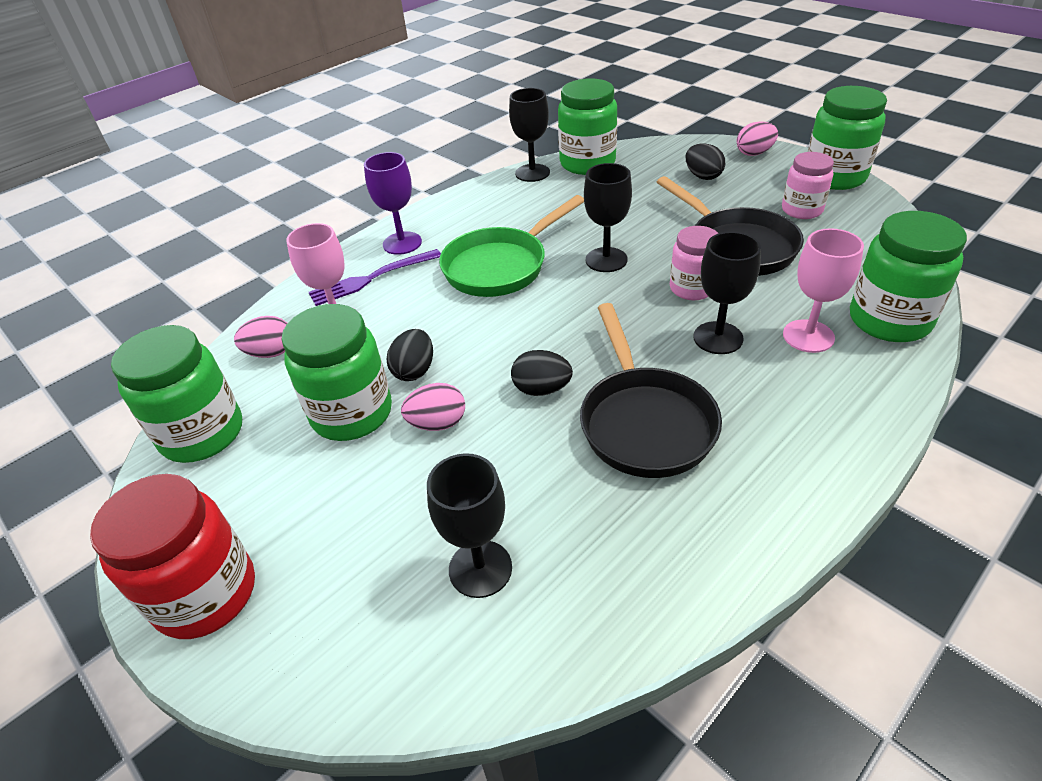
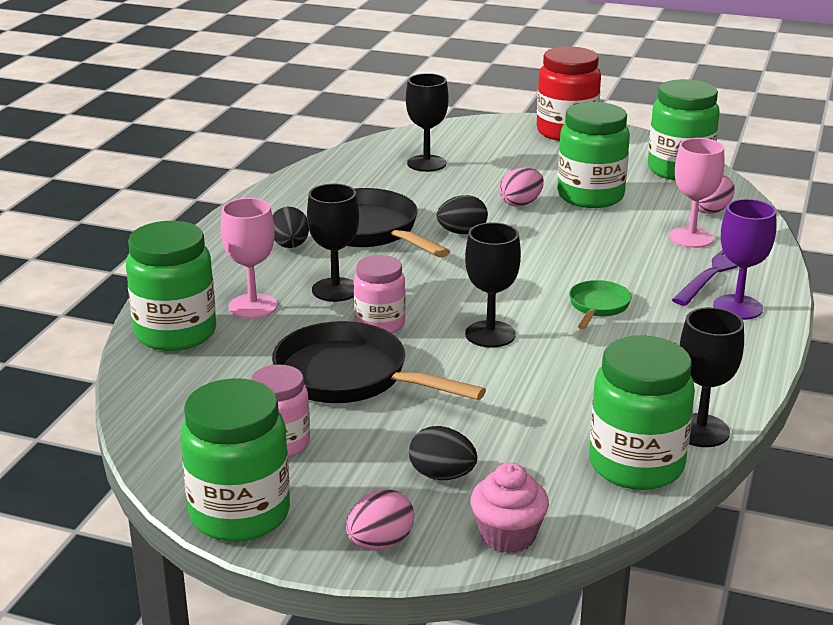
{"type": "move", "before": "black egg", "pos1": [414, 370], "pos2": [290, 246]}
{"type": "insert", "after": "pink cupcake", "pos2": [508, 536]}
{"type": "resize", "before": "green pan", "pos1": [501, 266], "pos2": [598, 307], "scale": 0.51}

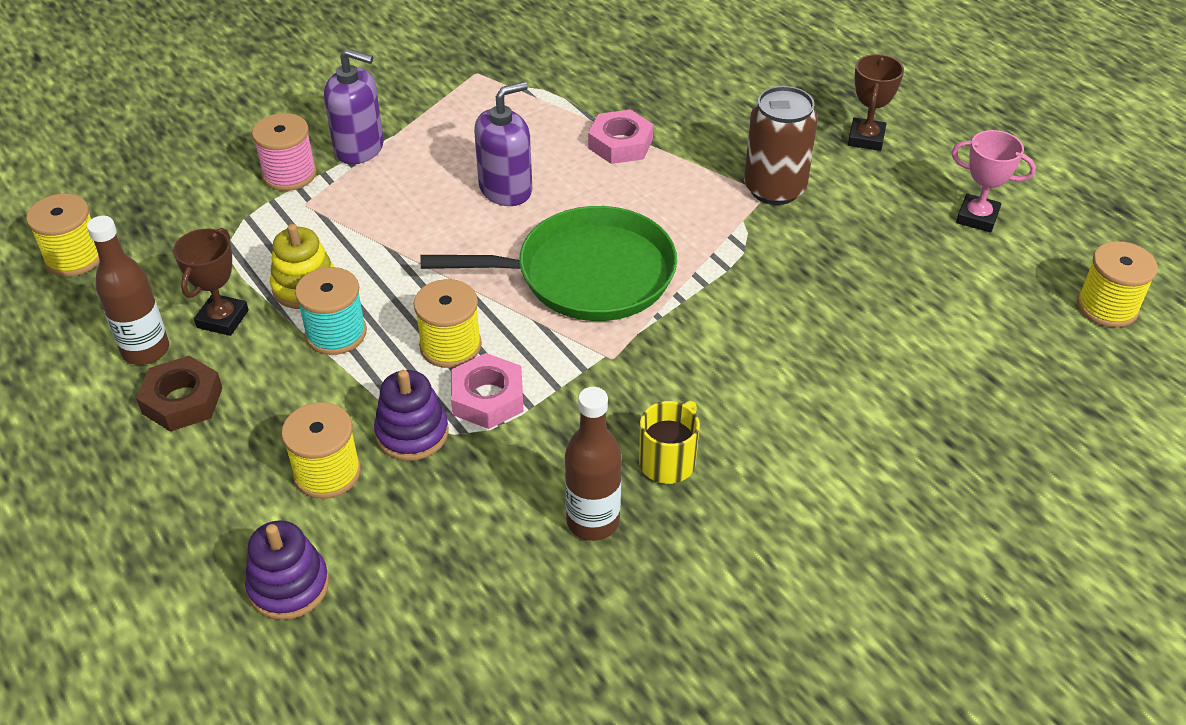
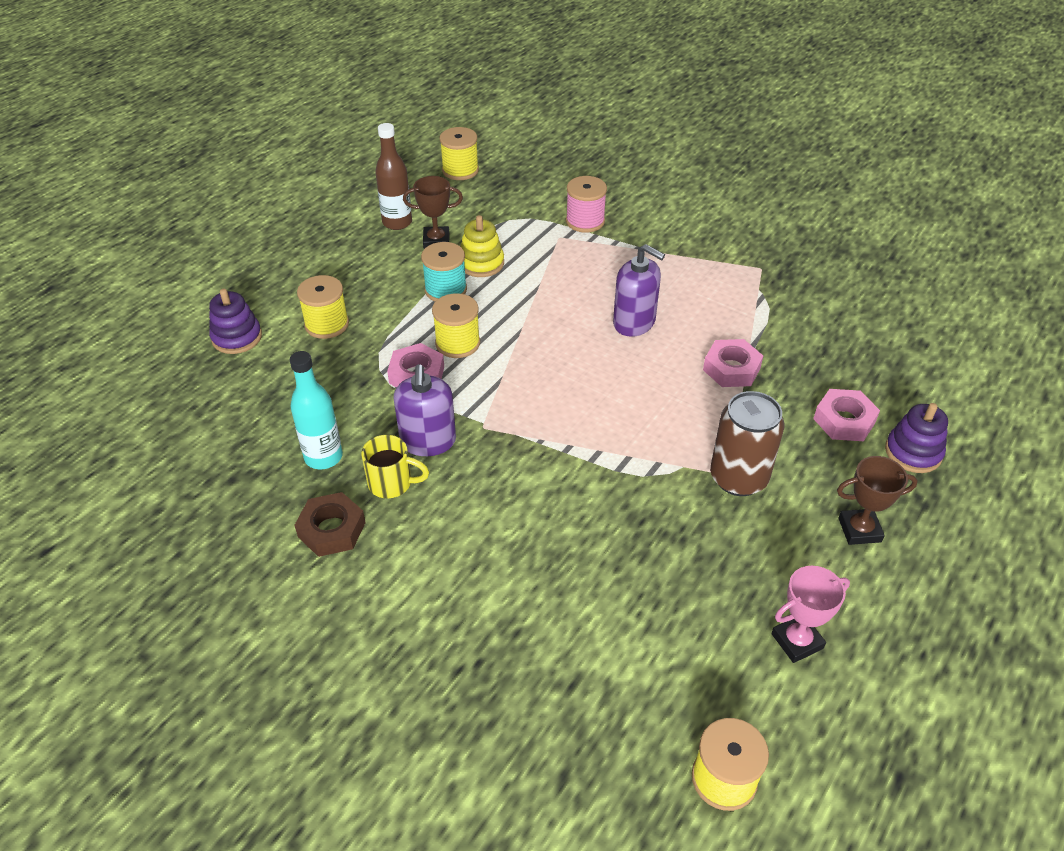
{"type": "recolor", "before": "brown bottle", "after": "turquoise bottle", "pos1": [593, 521], "pos2": [323, 457]}
{"type": "move", "before": "brown nut", "pos1": [182, 400], "pos2": [332, 529]}
{"type": "move", "before": "purple soap dispenser", "pos1": [359, 148], "pos2": [428, 441]}
{"type": "rotate", "before": "pink trophy", "pos1": [977, 217], "pos2": [797, 641], "turn": 60}
{"type": "insert", "after": "pink nut", "pos2": [844, 420]}
{"type": "move", "before": "purple stacking toy", "pos1": [412, 433], "pos2": [913, 452]}
{"type": "delete", "before": "green pan", "pos1": [587, 274]}

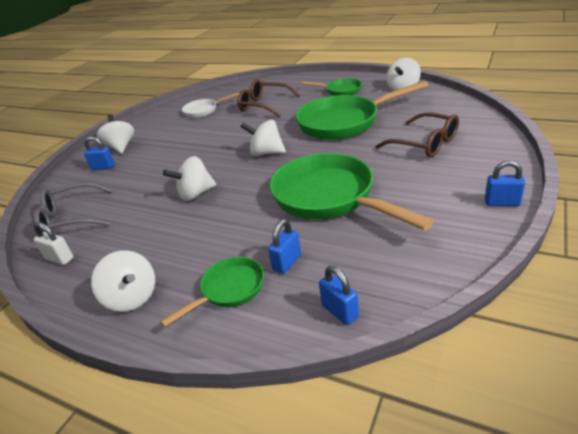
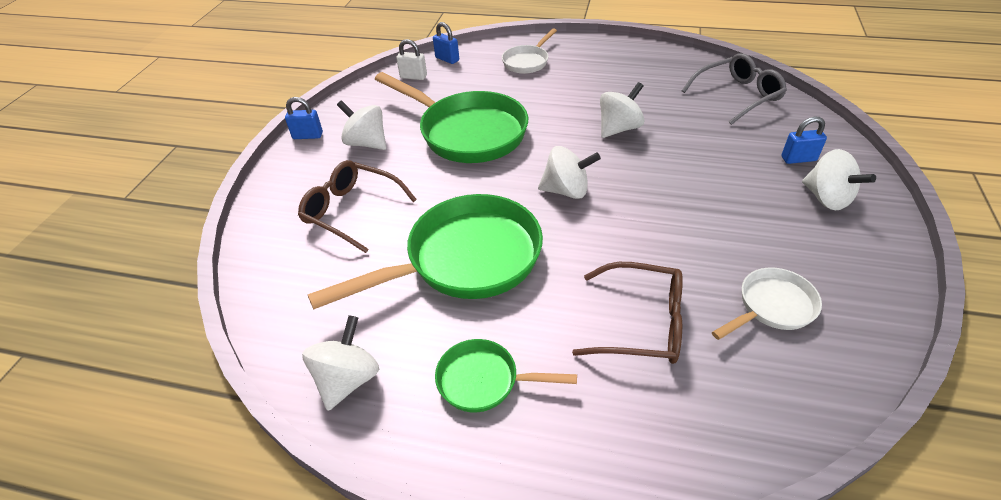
{"type": "move", "before": "white spinning top", "pos1": [132, 297], "pos2": [367, 143]}
{"type": "move", "before": "white padlock", "pos1": [60, 258], "pos2": [413, 77]}
{"type": "recolor", "before": "green pan", "after": "white pan", "pos1": [229, 290], "pos2": [527, 62]}
{"type": "delete", "before": "blue padlock", "pos1": [287, 262]}

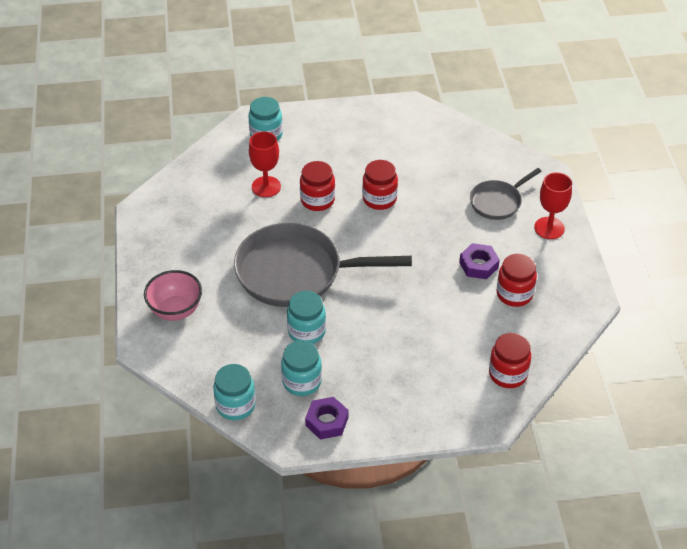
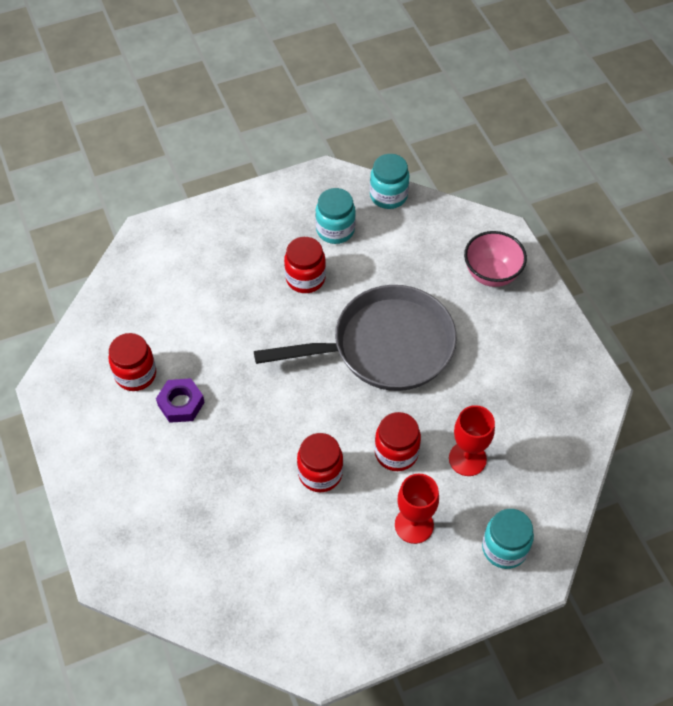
{"type": "move", "before": "red jar", "pos1": [508, 374], "pos2": [305, 278]}
{"type": "move", "before": "red goblet", "pos1": [549, 228], "pos2": [414, 525]}
{"type": "delete", "before": "turquoise jar", "pos1": [306, 331]}
{"type": "delete", "before": "purple nut", "pos1": [327, 421]}
{"type": "delete", "before": "grey pan", "pos1": [497, 202]}

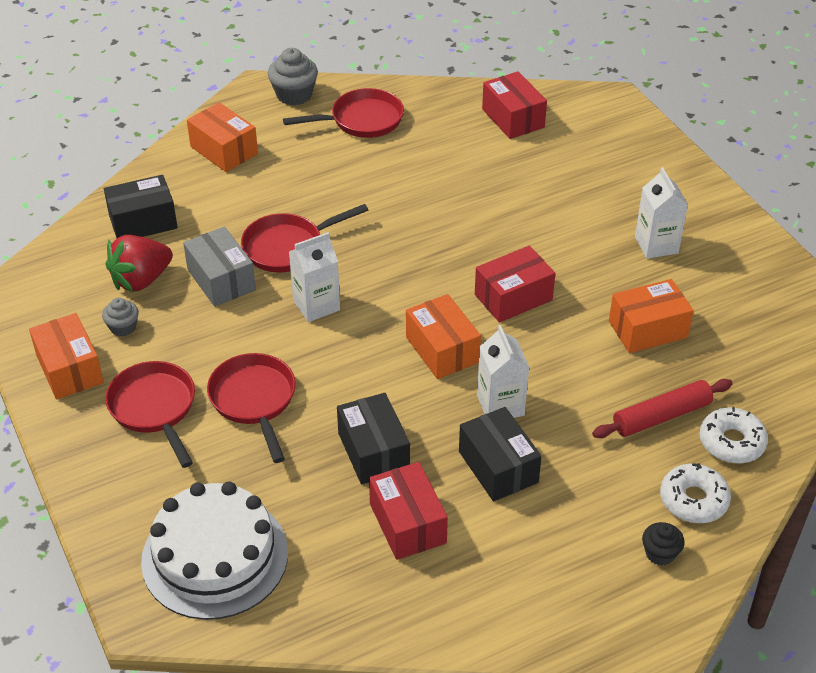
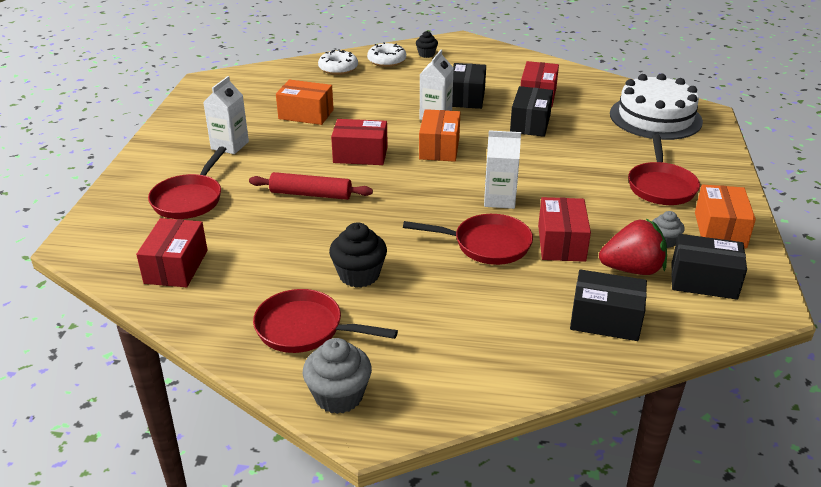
{"type": "move", "before": "red pan", "pos1": [254, 401], "pos2": [189, 199]}
{"type": "move", "before": "red rolling pin", "pos1": [661, 416], "pos2": [311, 194]}
{"type": "insert", "after": "black cupcake", "pos2": [359, 275]}
{"type": "recolor", "before": "grey box", "after": "red box", "pos1": [221, 280], "pos2": [561, 243]}
{"type": "insert", "after": "black box", "pos2": [703, 281]}
{"type": "delete", "before": "orange box", "pos1": [224, 150]}

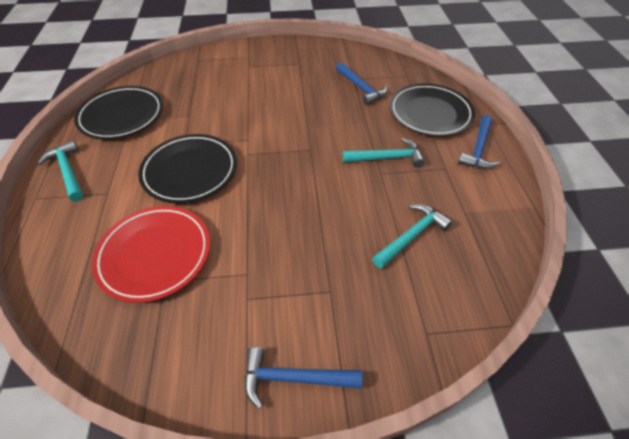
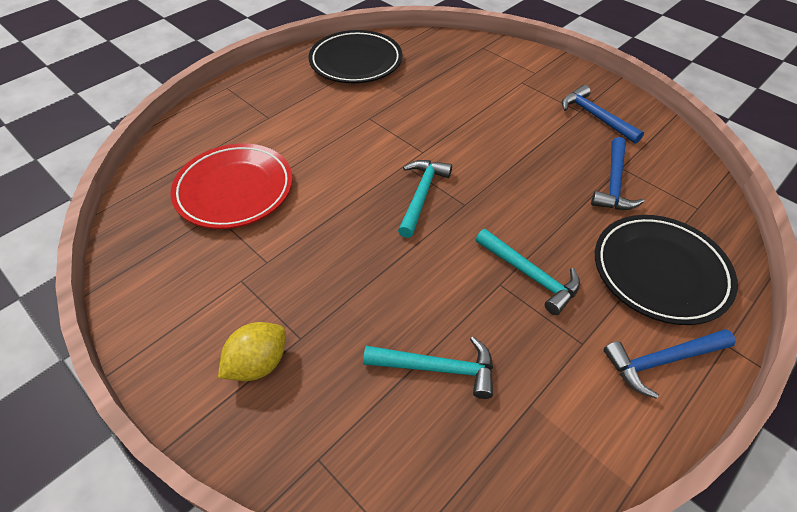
{"type": "insert", "after": "yellow lemon", "pos2": [258, 363]}
{"type": "move", "before": "turquoise hammer", "pos1": [68, 171], "pos2": [421, 195]}
{"type": "move", "before": "blue hammer", "pos1": [294, 378], "pos2": [595, 117]}
{"type": "delete", "before": "black plate", "pos1": [190, 171]}

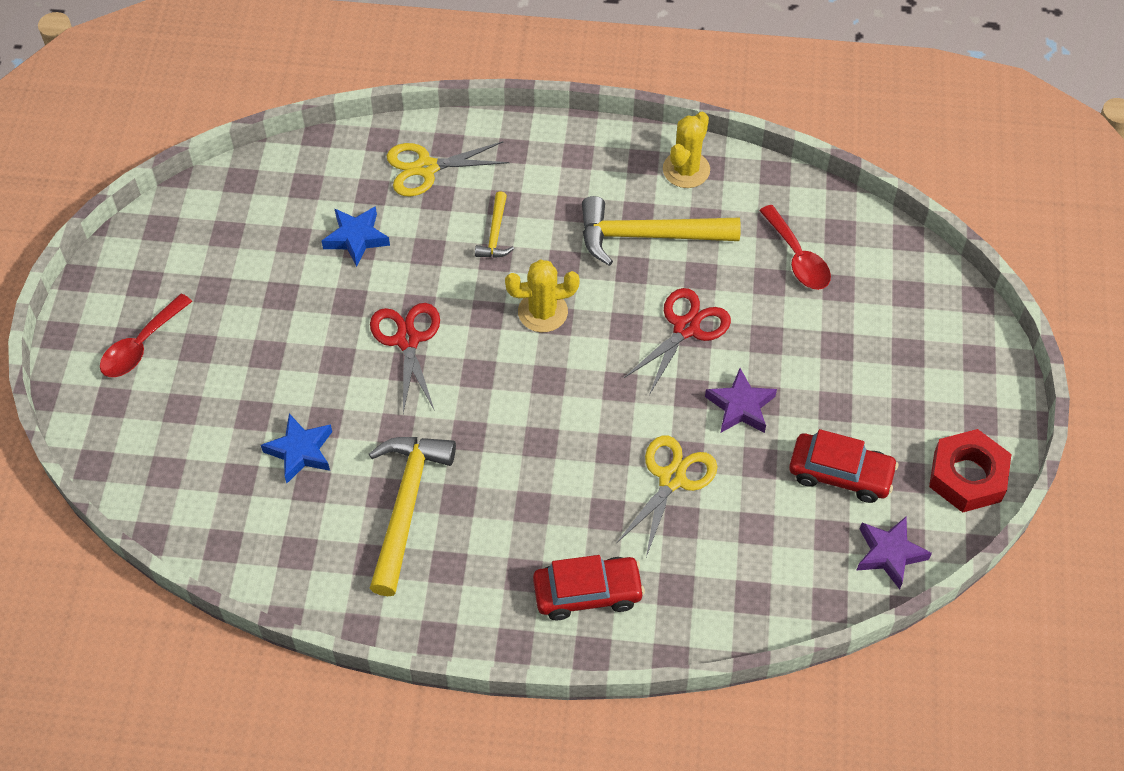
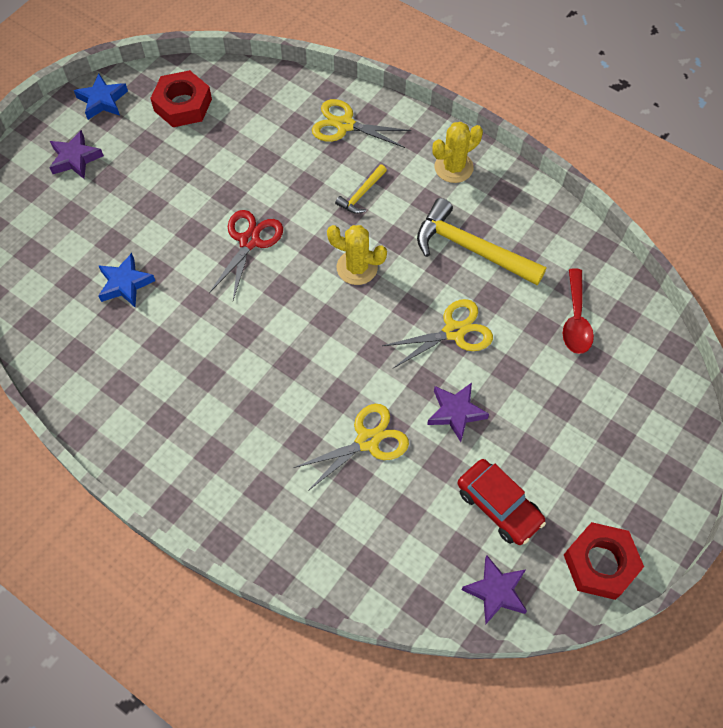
{"type": "replace", "before": "red spoon", "after": "purple star", "pos1": [141, 345], "pos2": [75, 159]}
{"type": "move", "before": "blue star", "pos1": [356, 238], "pos2": [102, 100]}
{"type": "insert", "after": "red nut", "pos2": [183, 105]}
{"type": "recolor", "before": "red scissors", "after": "yellow scissors", "pos1": [686, 328], "pos2": [454, 332]}
{"type": "move", "before": "yellow cactus", "pos1": [686, 170], "pos2": [453, 167]}
{"type": "delete", "before": "yellow hammer", "pos1": [405, 506]}
{"type": "delete", "before": "red car", "pos1": [587, 593]}

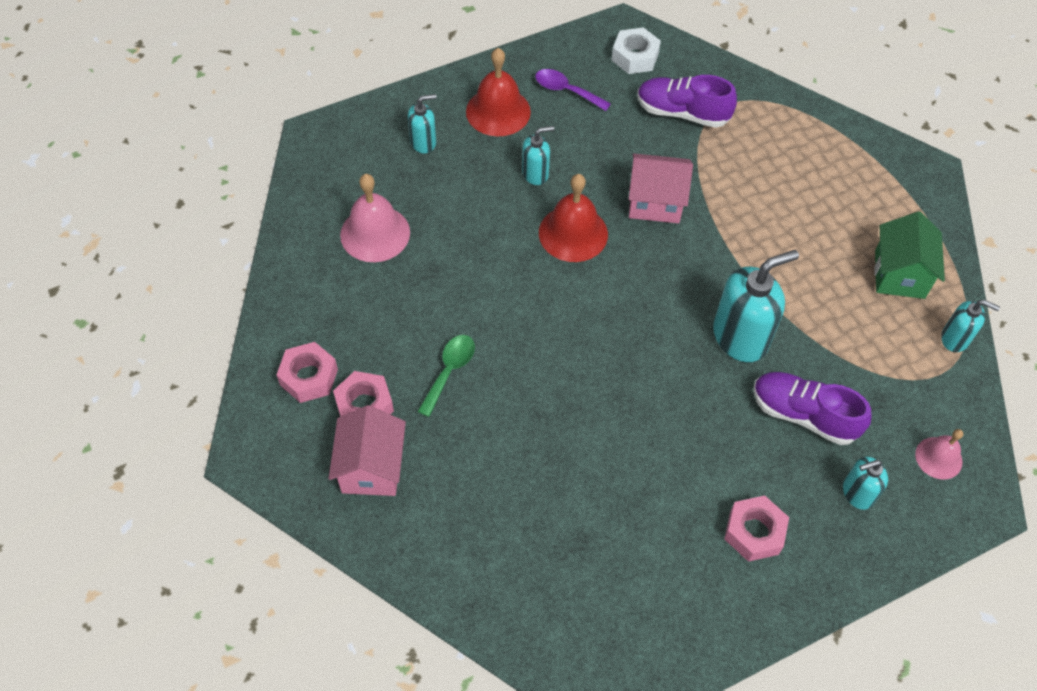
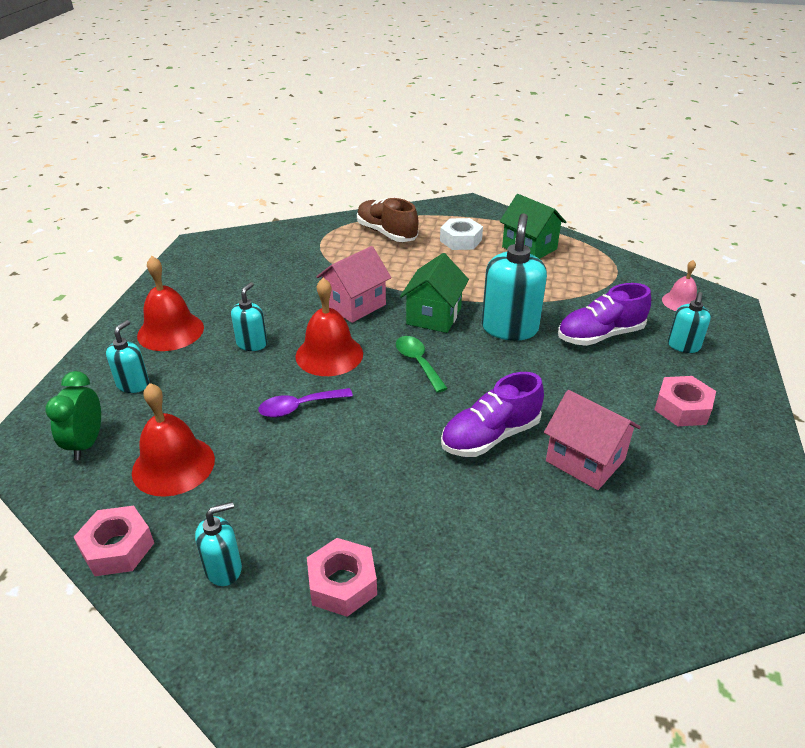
{"type": "insert", "after": "green clock", "pos2": [86, 443]}
{"type": "move", "before": "pink nut", "pos1": [309, 377], "pos2": [117, 548]}
{"type": "recolor", "before": "pink bell", "after": "red bell", "pos1": [375, 233], "pos2": [173, 465]}
{"type": "move", "before": "turquoise soap dispenser", "pos1": [955, 339], "pos2": [224, 569]}
{"type": "move", "before": "purple spoon", "pos1": [566, 91], "pos2": [298, 407]}
{"type": "insert", "after": "brown shoe", "pos2": [386, 233]}
{"type": "move", "before": "green spoon", "pos1": [449, 371], "pos2": [418, 362]}
{"type": "insert", "after": "green house", "pos2": [434, 316]}
{"type": "move", "before": "white nut", "pos1": [635, 57], "pos2": [461, 240]}
{"type": "move", "before": "purple shoe", "pos1": [682, 113], "pos2": [490, 436]}
{"type": "move", "before": "pink house", "pos1": [372, 468], "pos2": [585, 460]}

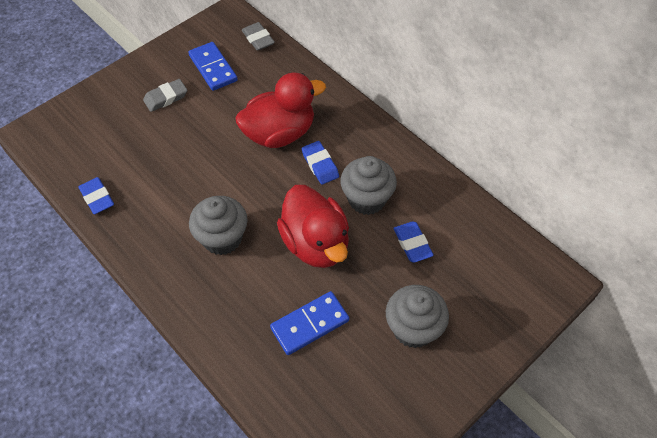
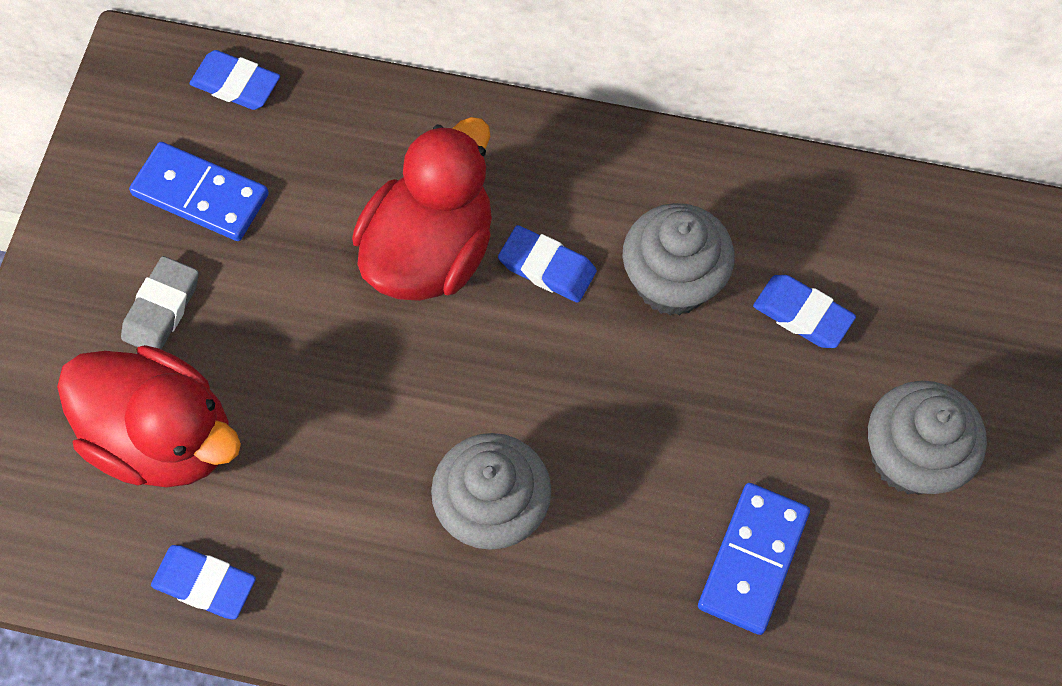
{"type": "move", "before": "red duck", "pos1": [316, 243], "pos2": [164, 437]}
{"type": "recolor", "before": "grey eraser", "after": "blue eraser", "pos1": [258, 39], "pos2": [236, 84]}

